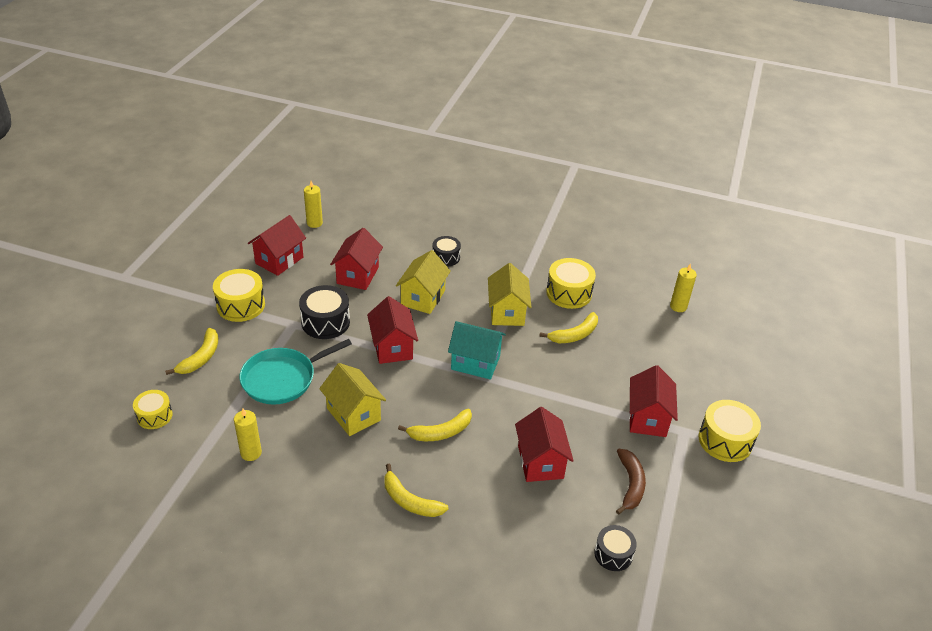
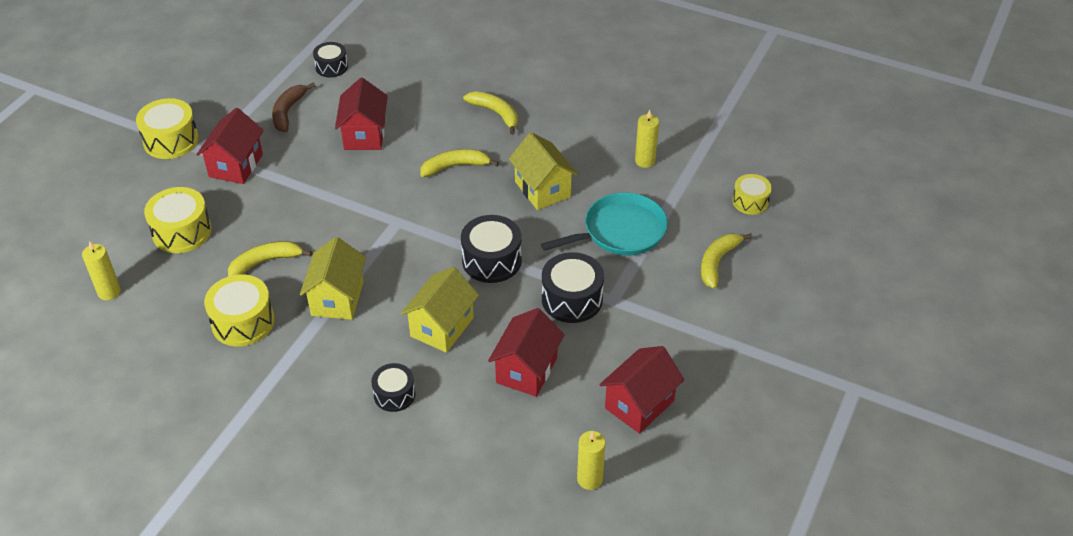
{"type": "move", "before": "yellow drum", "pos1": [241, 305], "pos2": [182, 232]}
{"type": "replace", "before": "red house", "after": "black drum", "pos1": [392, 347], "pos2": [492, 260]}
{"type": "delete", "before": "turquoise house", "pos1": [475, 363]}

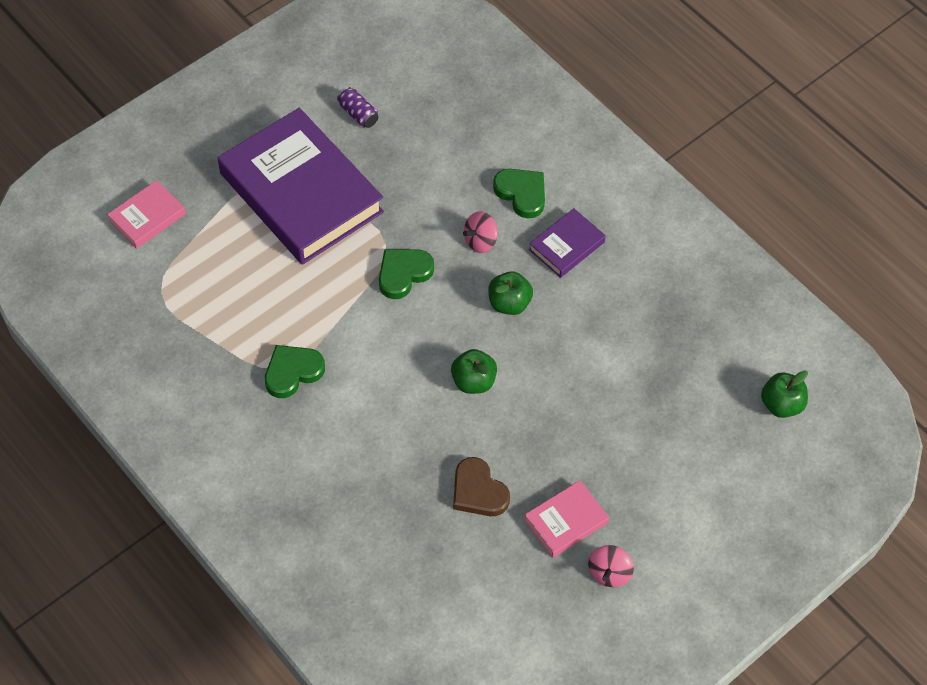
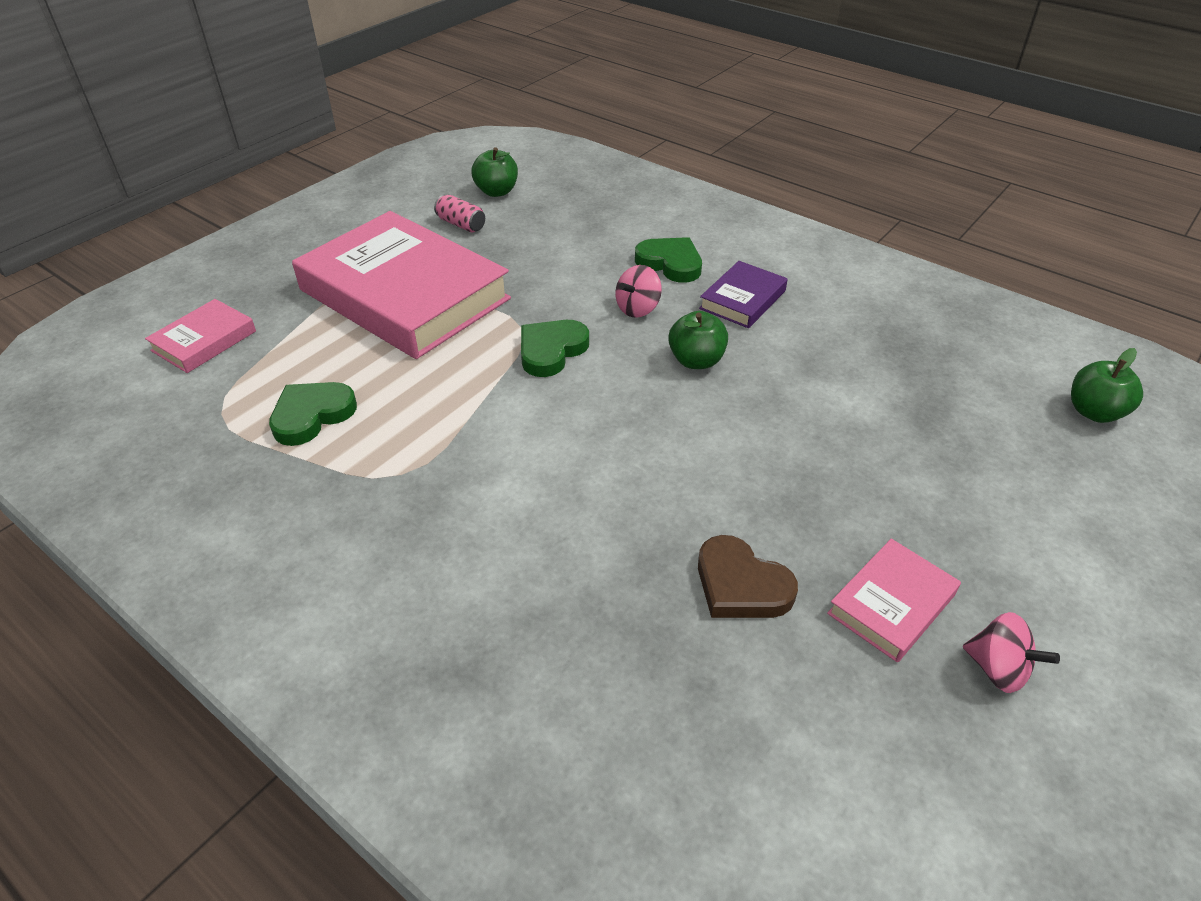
{"type": "move", "before": "green heart", "pos1": [292, 372], "pos2": [312, 415]}
{"type": "recolor", "before": "purple book", "after": "pink book", "pos1": [301, 193], "pos2": [404, 294]}
{"type": "recolor", "before": "purple can", "after": "pink can", "pos1": [358, 114], "pos2": [461, 224]}
{"type": "move", "before": "green apple", "pos1": [473, 381], "pos2": [496, 192]}
{"type": "rotate", "before": "pink spinning top", "pos1": [609, 573], "pos2": [997, 669], "turn": -60}

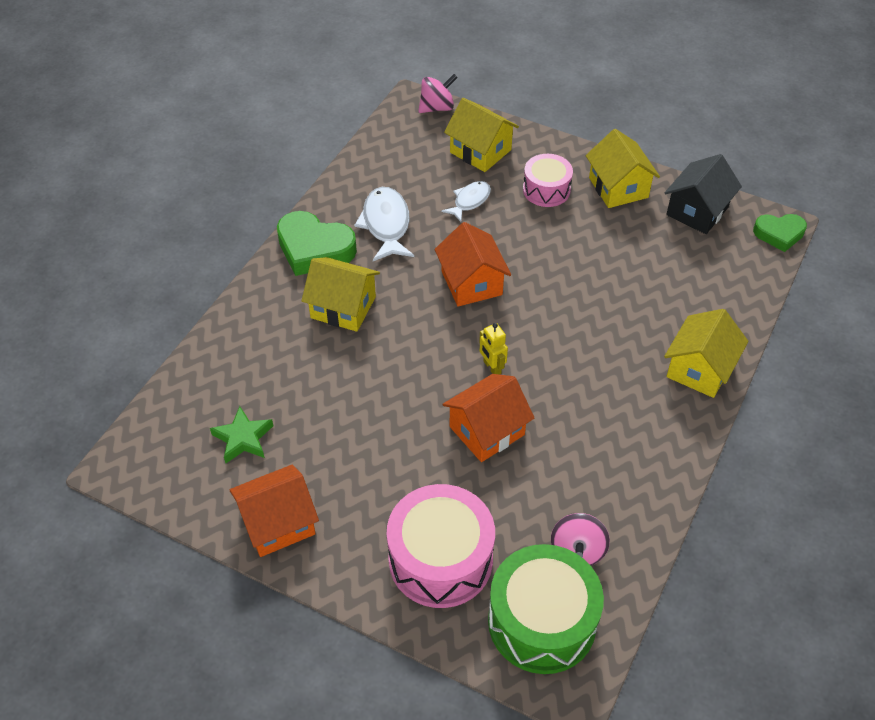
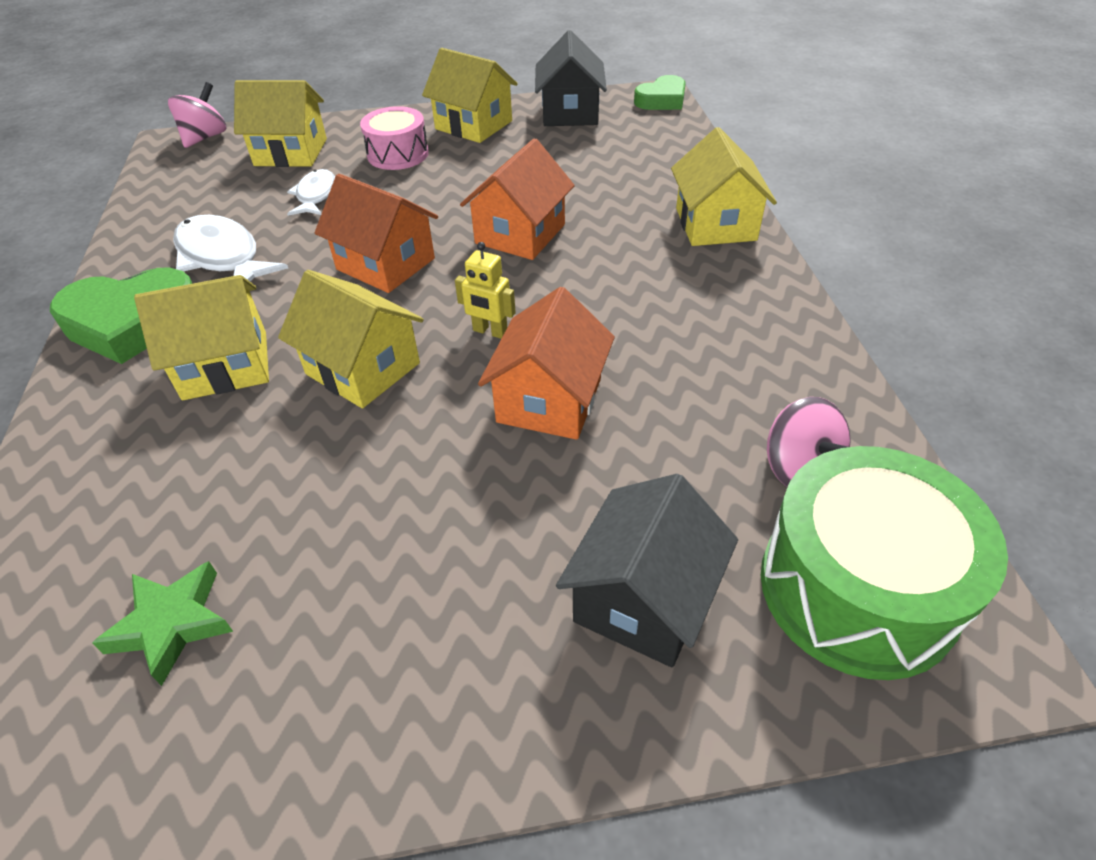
{"type": "insert", "after": "yellow house", "pos2": [363, 368]}
{"type": "move", "before": "orange house", "pos1": [278, 523], "pos2": [520, 234]}
{"type": "replace", "before": "pink drum", "after": "black house", "pos1": [440, 559], "pos2": [643, 599]}

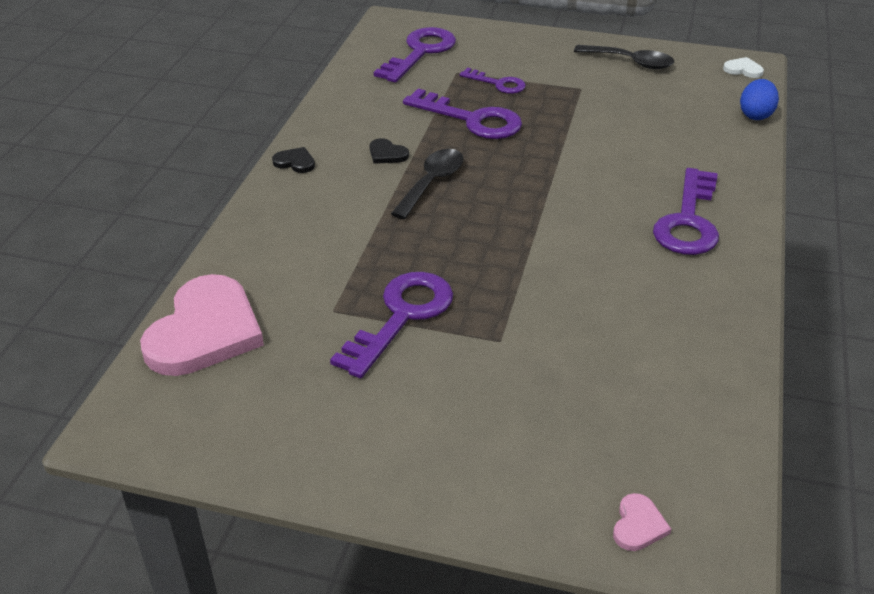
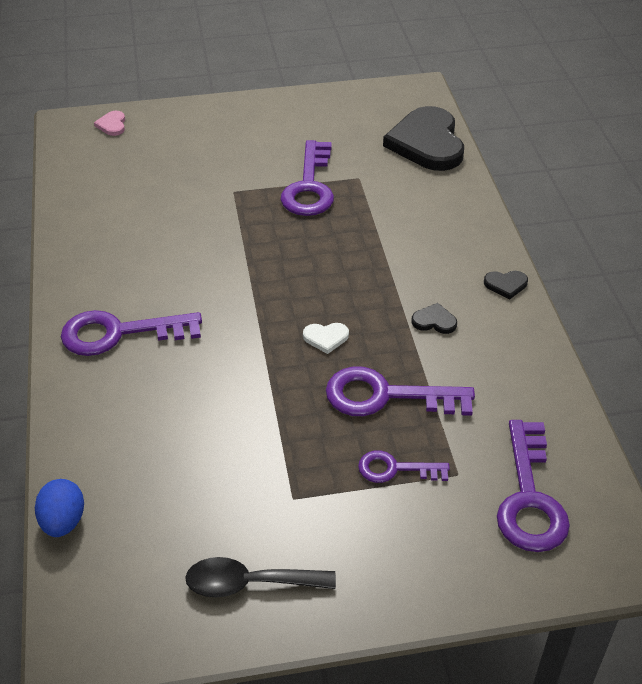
{"type": "rotate", "before": "purple key", "pos1": [688, 221], "pos2": [119, 333], "turn": -90}
{"type": "move", "before": "white heart", "pos1": [743, 70], "pos2": [326, 338]}
{"type": "recolor", "before": "pink heart", "after": "black heart", "pos1": [205, 331], "pos2": [427, 143]}
{"type": "delete", "before": "black spoon", "pos1": [432, 183]}

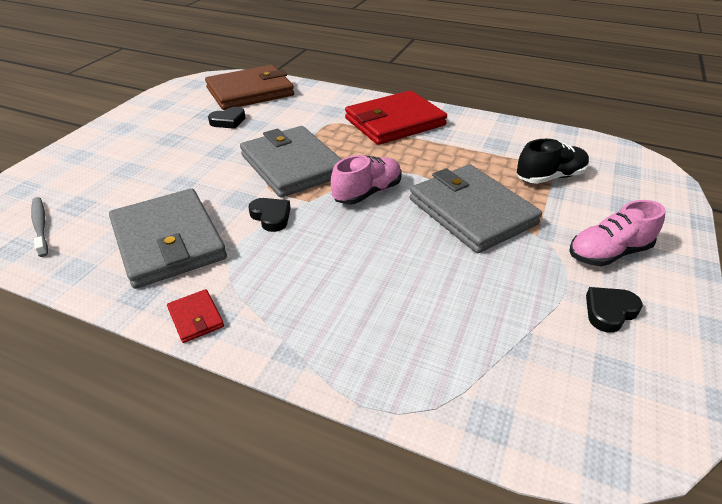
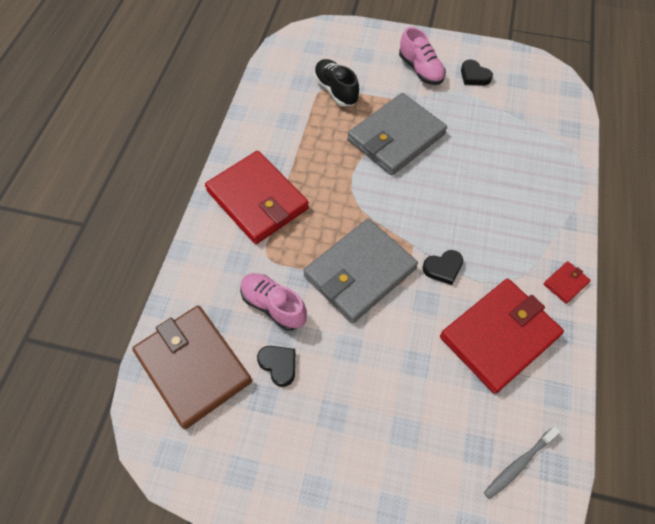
{"type": "move", "before": "pink shoe", "pos1": [367, 193], "pos2": [273, 306]}
{"type": "rotate", "before": "black heart", "pos1": [271, 217], "pos2": [443, 268], "turn": -150}
{"type": "recolor", "before": "grey wallet", "after": "red wallet", "pos1": [168, 241], "pos2": [499, 336]}

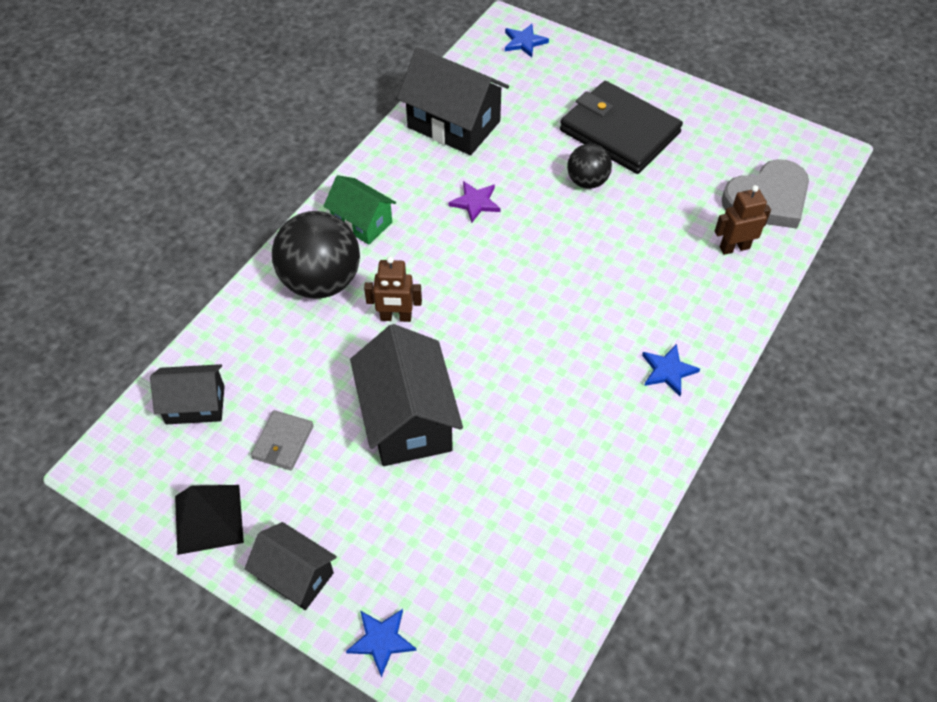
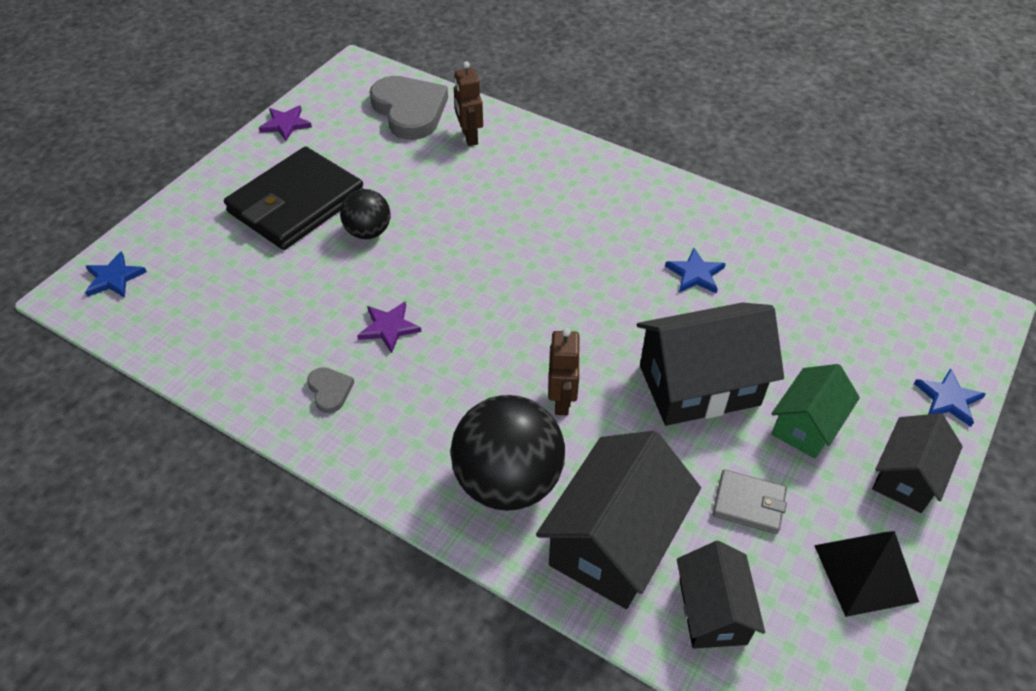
{"type": "insert", "after": "purple star", "pos2": [286, 124]}
{"type": "insert", "after": "grey heart", "pos2": [330, 391]}
{"type": "move", "before": "black house", "pos1": [454, 124], "pos2": [614, 541]}
{"type": "move", "before": "blue star", "pos1": [668, 371], "pos2": [695, 274]}
{"type": "move", "before": "green house", "pos1": [362, 222], "pos2": [806, 425]}

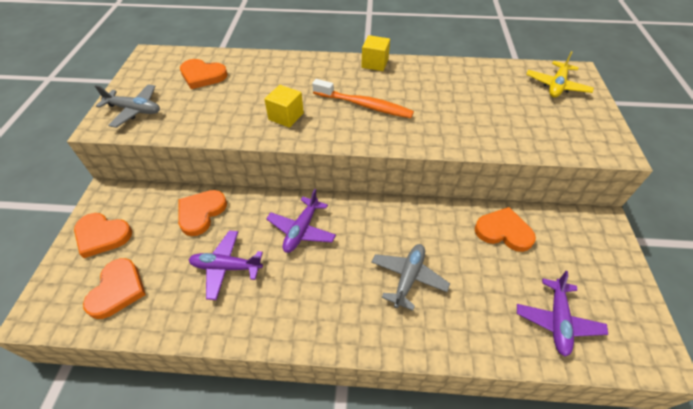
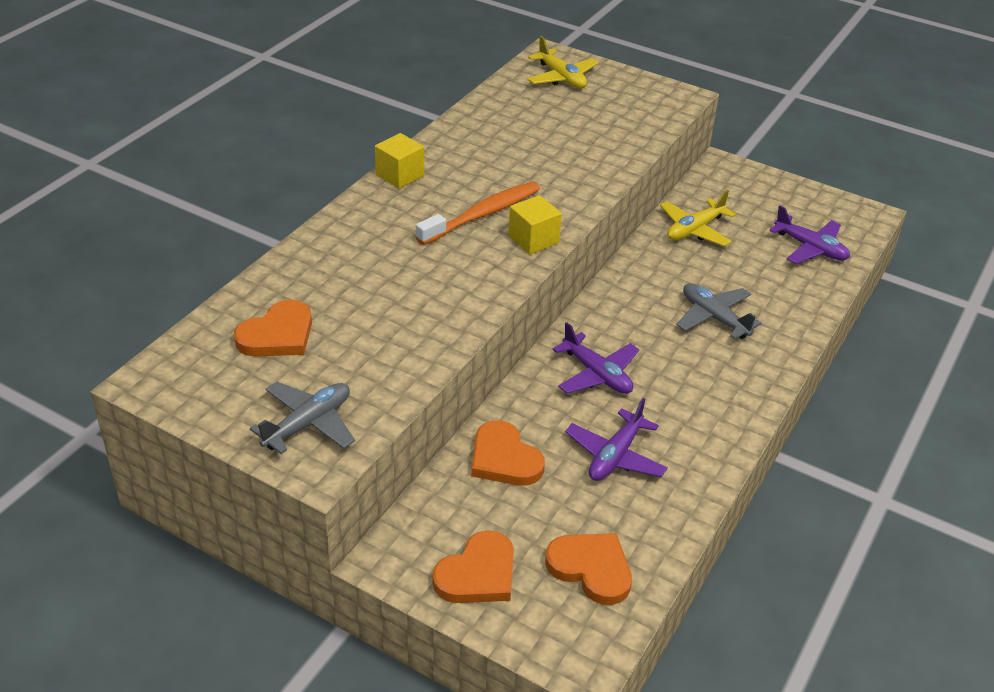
{"type": "move", "before": "yellow cube", "pos1": [286, 116], "pos2": [533, 239]}
{"type": "replace", "before": "orange heart", "after": "yellow plane", "pos1": [503, 231], "pos2": [694, 230]}

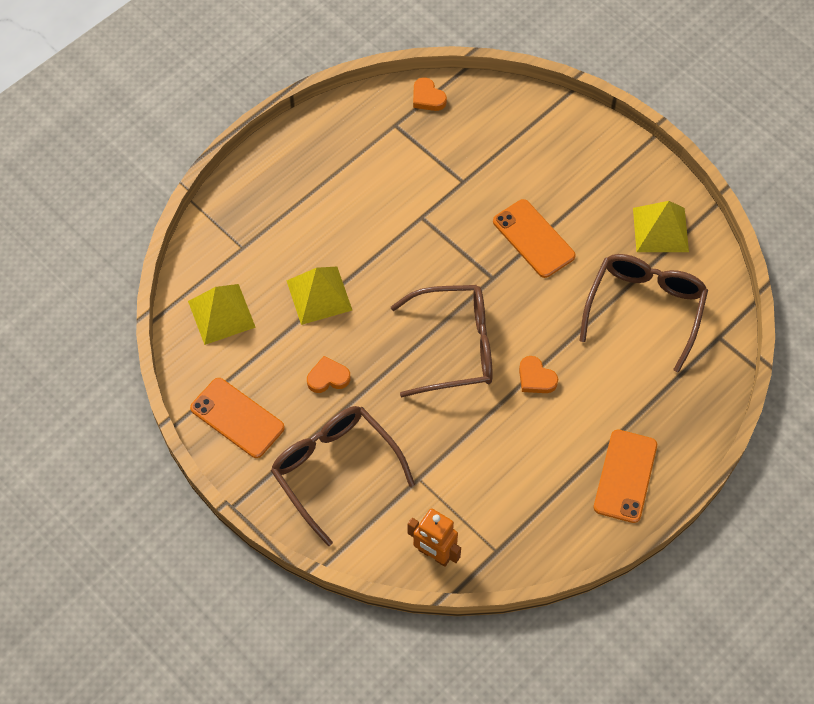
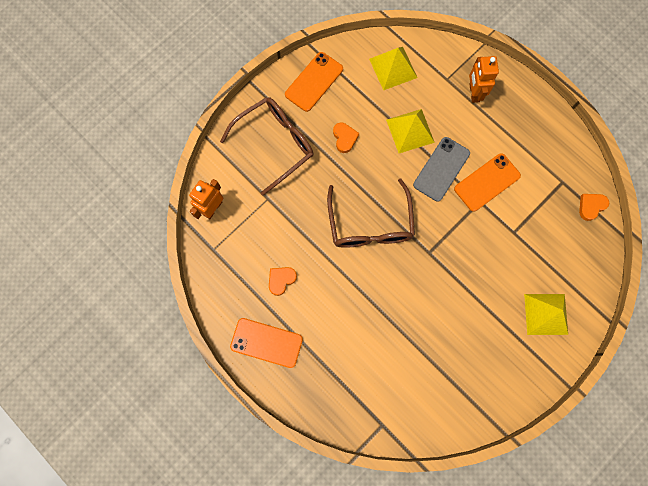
{"type": "move", "before": "orange heart", "pos1": [536, 378], "pos2": [281, 280]}
{"type": "insert", "after": "grey phone", "pos2": [441, 169]}
{"type": "move", "before": "orange phone", "pos1": [533, 239], "pos2": [487, 182]}
{"type": "insert", "after": "orange robot", "pos2": [474, 93]}
{"type": "move", "before": "yellow pyramid", "pos1": [660, 229], "pos2": [546, 314]}
{"type": "delete", "before": "brown glasses", "pos1": [644, 308]}

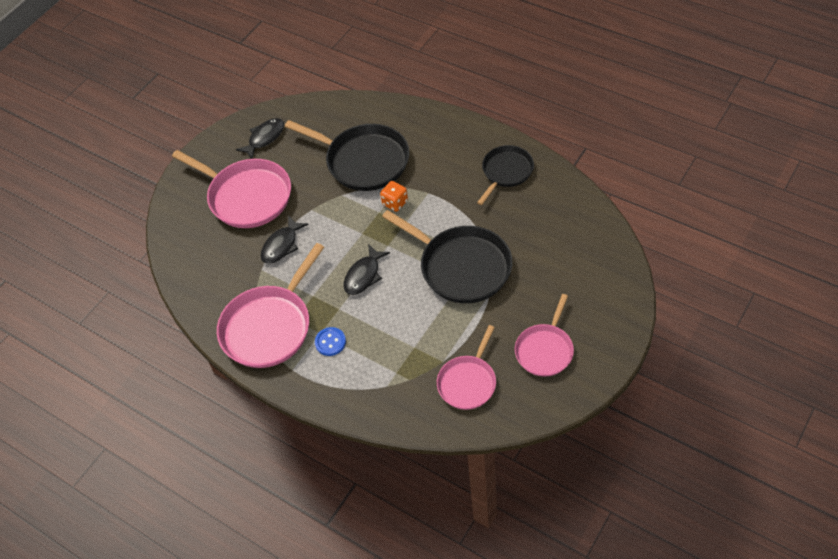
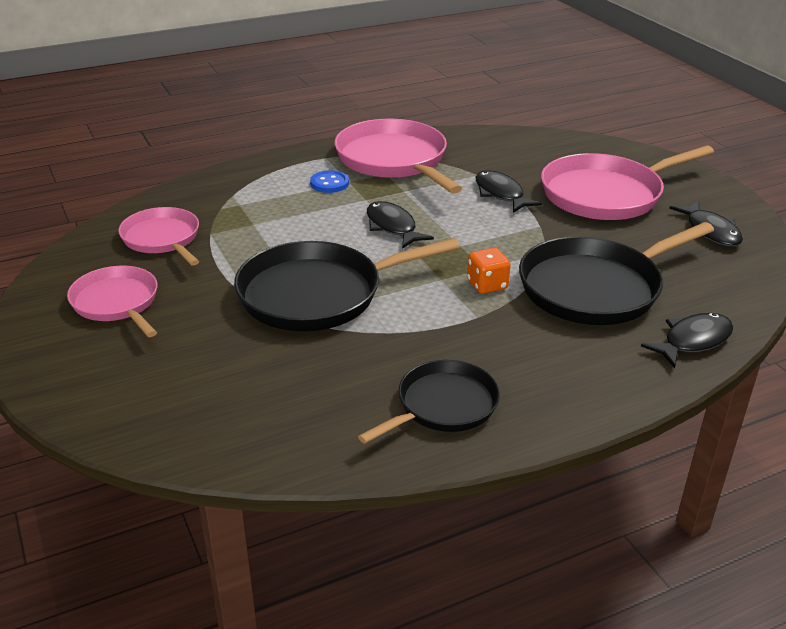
{"type": "rotate", "before": "black pan", "pos1": [506, 172], "pos2": [443, 405], "turn": -105}
{"type": "insert", "after": "black fish", "pos2": [693, 341]}

